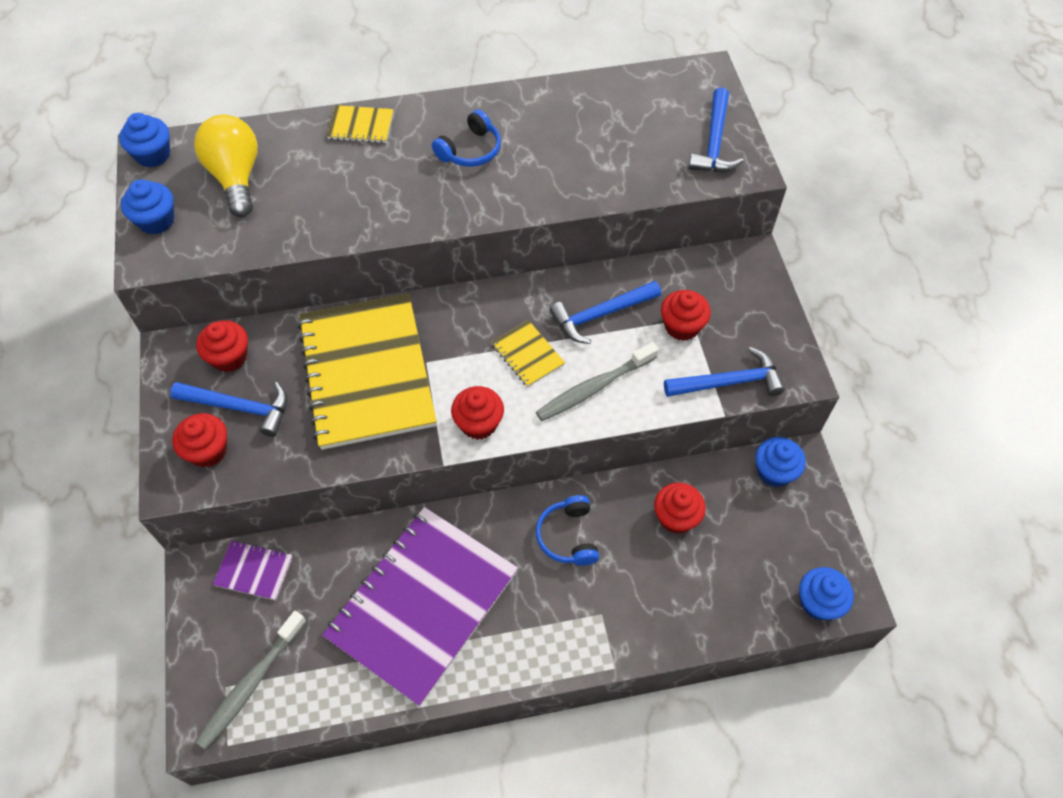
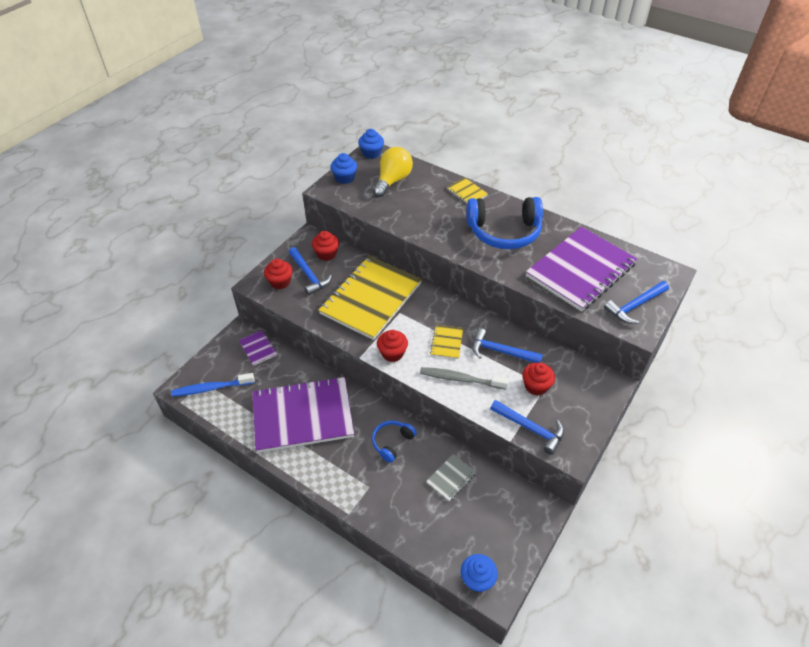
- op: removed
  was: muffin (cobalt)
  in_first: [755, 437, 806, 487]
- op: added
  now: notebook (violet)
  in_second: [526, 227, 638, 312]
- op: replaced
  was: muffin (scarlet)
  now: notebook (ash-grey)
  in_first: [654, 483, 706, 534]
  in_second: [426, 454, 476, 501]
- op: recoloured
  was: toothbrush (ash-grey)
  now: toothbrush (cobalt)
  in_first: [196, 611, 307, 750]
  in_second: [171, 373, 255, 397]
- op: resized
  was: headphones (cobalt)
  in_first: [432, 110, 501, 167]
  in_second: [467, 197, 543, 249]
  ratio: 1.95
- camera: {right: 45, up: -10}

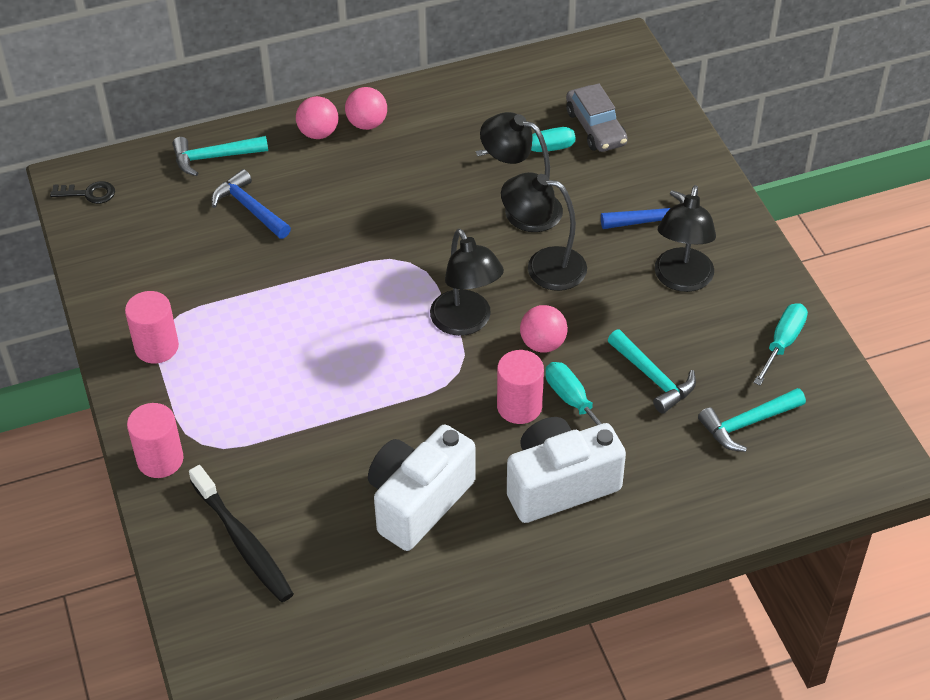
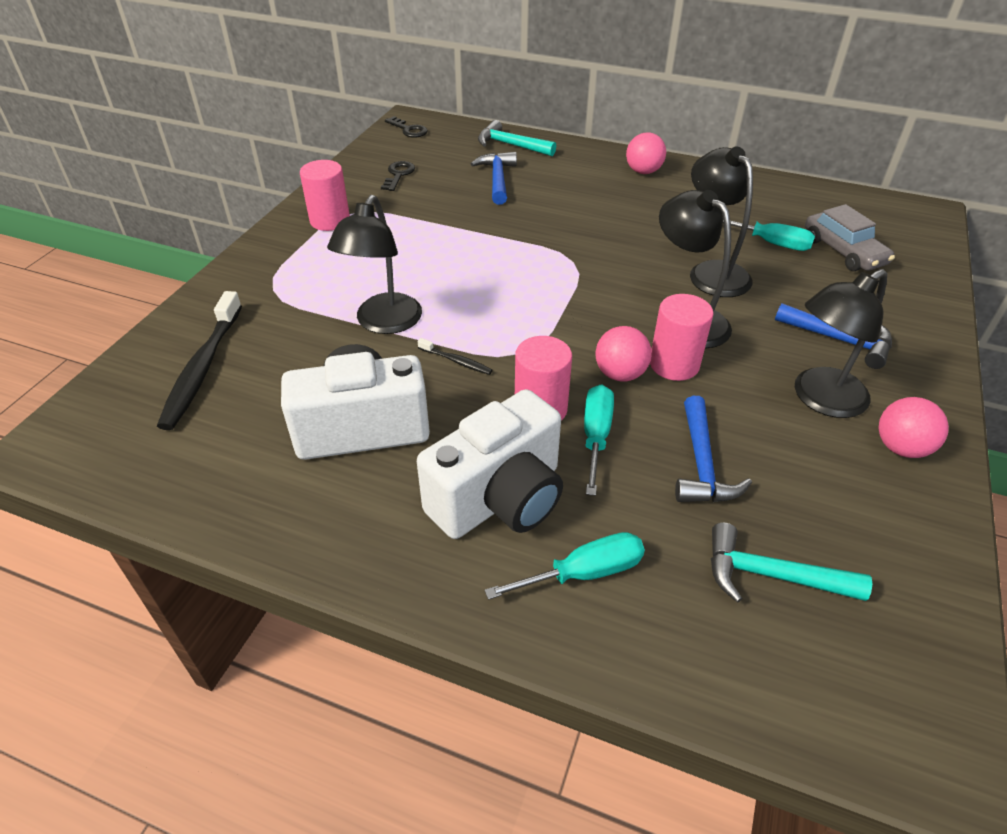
- op: added
  now: door key (jet-black)
  in_second: [381, 161, 415, 191]
- op: added
  now: toothbrush (jet-black)
  in_second: [418, 338, 493, 375]
- op: moved
  was: cylinder shape (rosy)
  in_first: [127, 403, 184, 478]
  in_second: [650, 294, 713, 381]
- op: moved
  was: ball (rosy)
  in_first: [296, 96, 338, 139]
  in_second: [879, 397, 949, 458]
- op: moved
  was: lamp (jet-black)
  in_first: [430, 229, 504, 336]
  in_second: [327, 195, 422, 334]
- op: moved
  was: screwdriver (turquoise)
  in_first: [754, 303, 808, 386]
  in_second: [485, 532, 645, 600]
- op: recoloured
  was: claw hammer (turquoise)
  now: claw hammer (cobalt)
  in_first: [608, 330, 696, 414]
  in_second: [675, 396, 752, 502]
- op: turned
  was: photo camera (white)
  in_first: [507, 417, 626, 523]
  in_second: [417, 389, 563, 539]
  clockwise: 120
- op: turned
  was: toy car (ash-grey)
  in_first: [566, 83, 628, 152]
  in_second: [805, 204, 895, 271]
  clockwise: -45
- camera: {right: 40, up: -5}

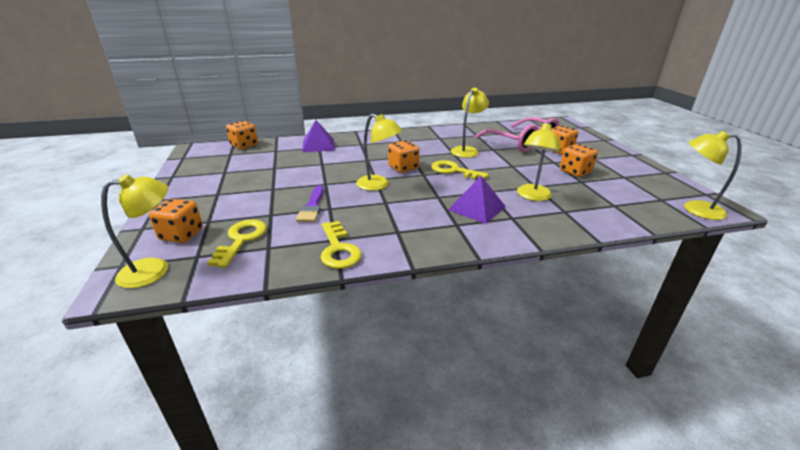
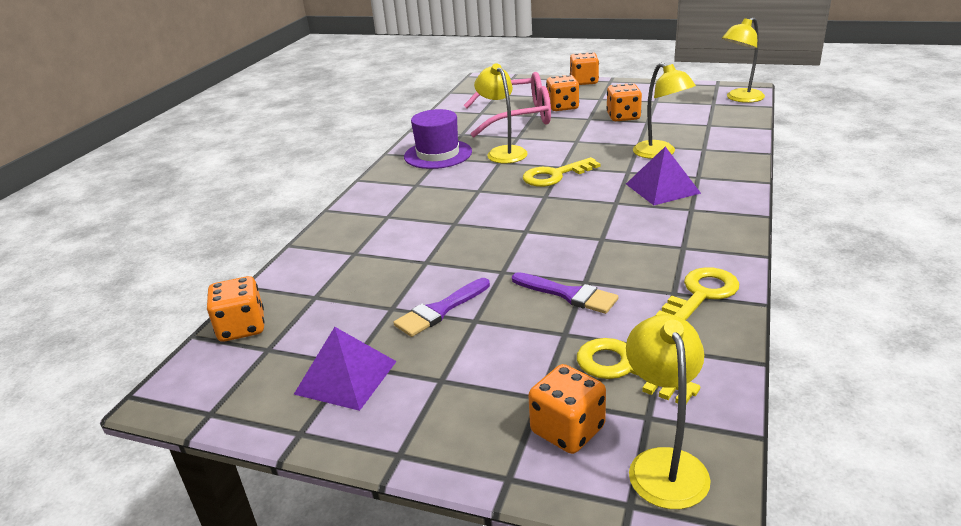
- op: removed
  was: lamp (bright yellow)
  in_first: [356, 114, 403, 191]
- op: added
  now: paintbrush (violet)
  in_second: [393, 278, 490, 337]
- op: added
  now: hat (violet)
  in_second: [404, 109, 472, 169]
- op: moved
  was: pyramid (violet)
  in_first: [302, 120, 335, 152]
  in_second: [294, 327, 397, 411]
- op: moved
  was: die (orange)
  in_first: [388, 140, 420, 173]
  in_second: [570, 52, 599, 85]
- op: turned
  was: door key (bright yellow)
  in_first: [321, 221, 362, 269]
  in_second: [656, 267, 739, 320]
  clockwise: -60
- camera: {right: -55, up: 0}

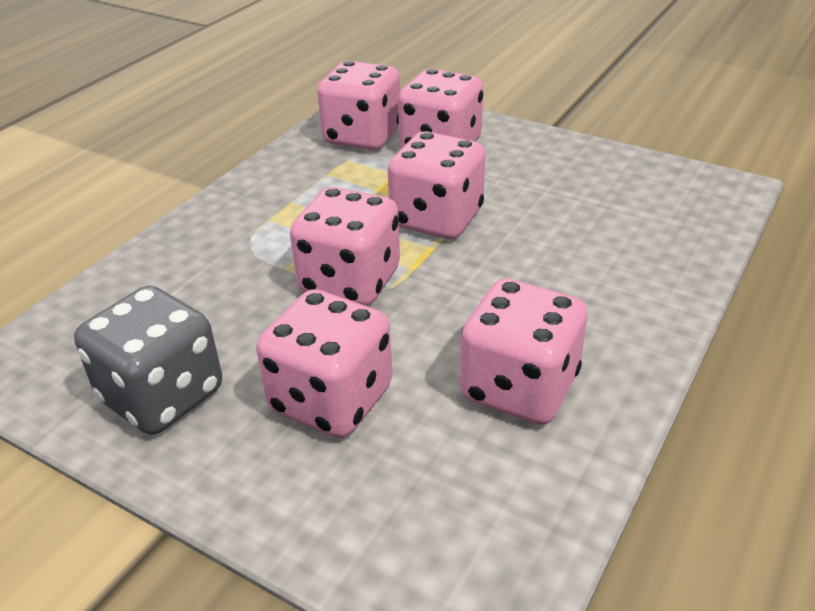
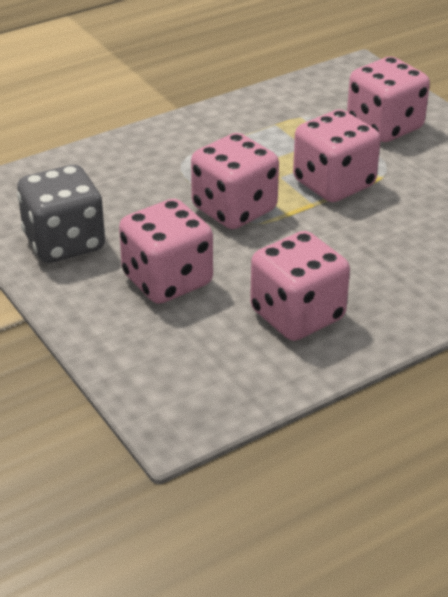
- op: removed
  was: die (rosy)
  in_first: [317, 61, 400, 150]
- camera: {right: 25, up: 0}

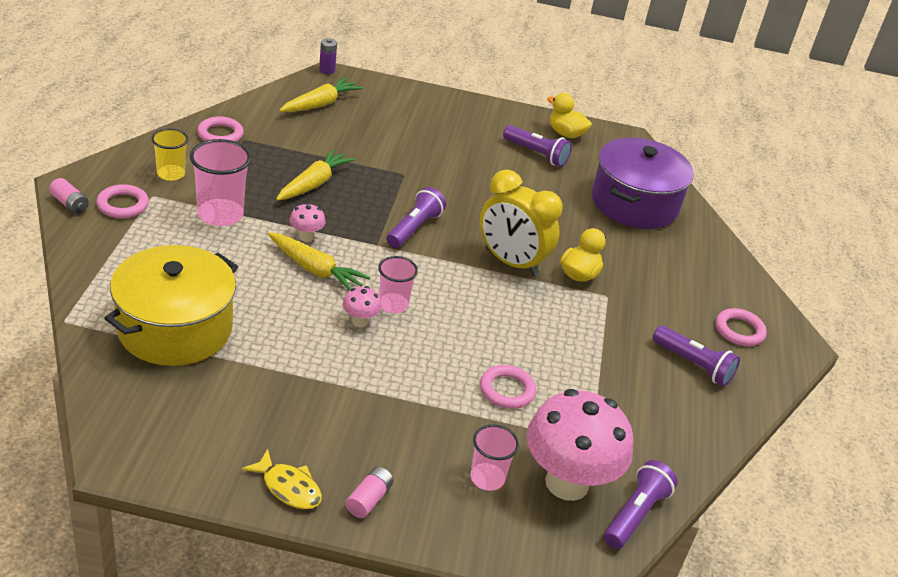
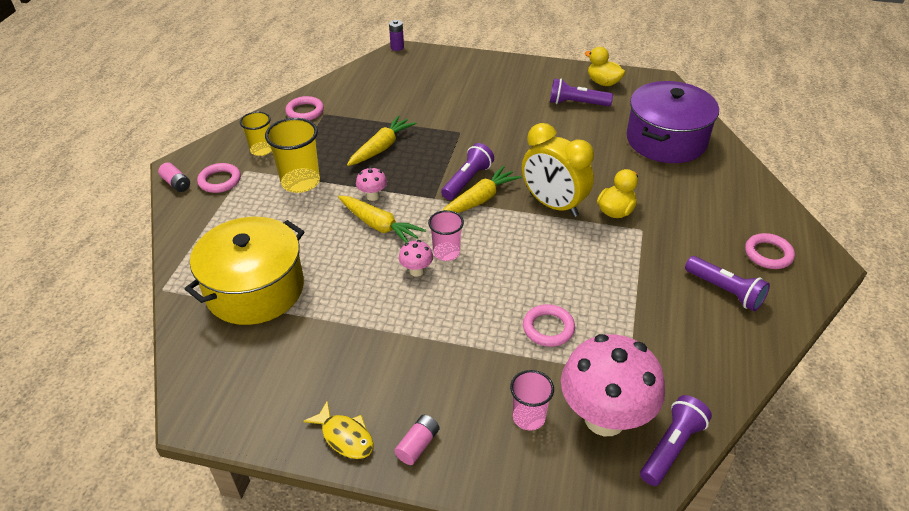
- op: moved
  was: root vegetable (bright yellow)
  in_first: [279, 77, 363, 112]
  in_second: [442, 166, 521, 213]
- op: recoloured
  was: beaker (rosy)
  now: beaker (bright yellow)
  in_first: [190, 139, 251, 226]
  in_second: [265, 118, 320, 193]
- op: turned
  was: pocket torch (violet)
  in_first: [503, 125, 572, 167]
  in_second: [550, 79, 613, 106]
  clockwise: 150
- camera: {right: 10, up: 5}

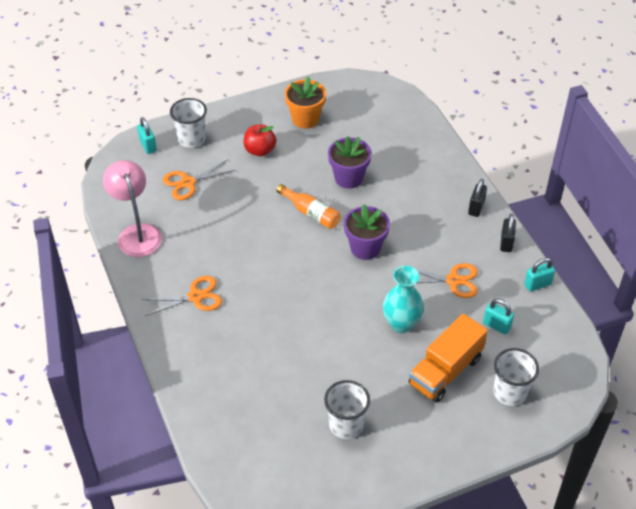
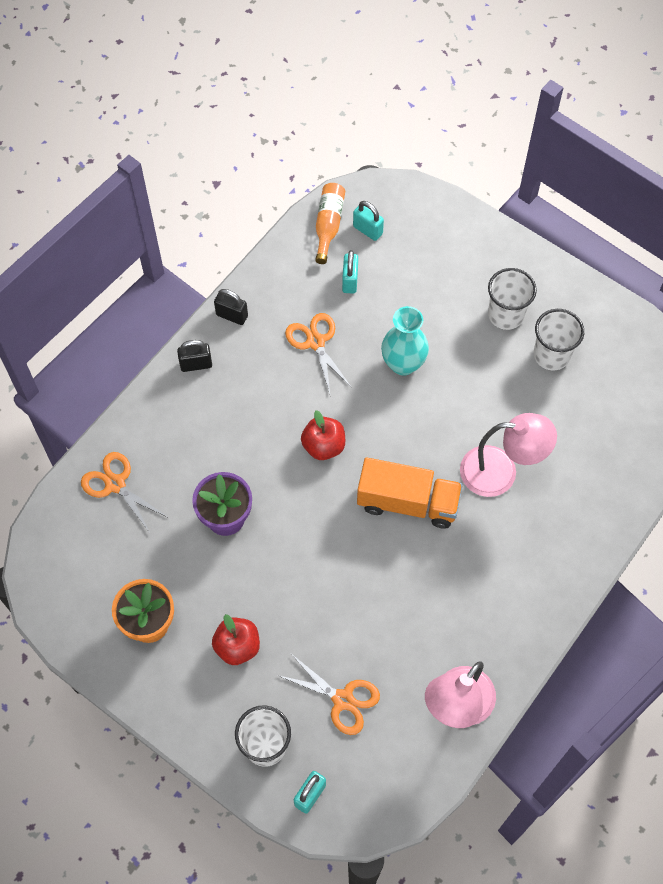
- op: added
  now: lamp (rosy)
  in_second: [460, 413, 557, 497]
- op: moved
  was: scissors (orange)
  in_first: [141, 276, 222, 316]
  in_second: [81, 452, 169, 533]
- op: moved
  was: drink bottle (orange)
  in_first: [276, 184, 341, 229]
  in_second: [315, 183, 345, 264]
- op: moved
  was: toy truck (orange)
  in_first: [409, 313, 488, 403]
  in_second: [357, 457, 463, 529]
- op: moved
  was: beaker (white)
  in_first: [493, 348, 539, 406]
  in_second: [488, 268, 537, 330]
- op: moved
  was: lock (turquoise)
  in_first: [524, 258, 555, 291]
  in_second: [353, 201, 384, 241]
- op: replaced
  was: plant pot (violet)
  now: toy apple (scarlet)
  in_first: [344, 204, 390, 260]
  in_second: [301, 410, 345, 460]
- op: turned
  was: lock (jet-black)
  in_first: [500, 214, 516, 252]
  in_second: [214, 289, 248, 325]
  clockwise: 45
- camera: {right: -120, up: 15}

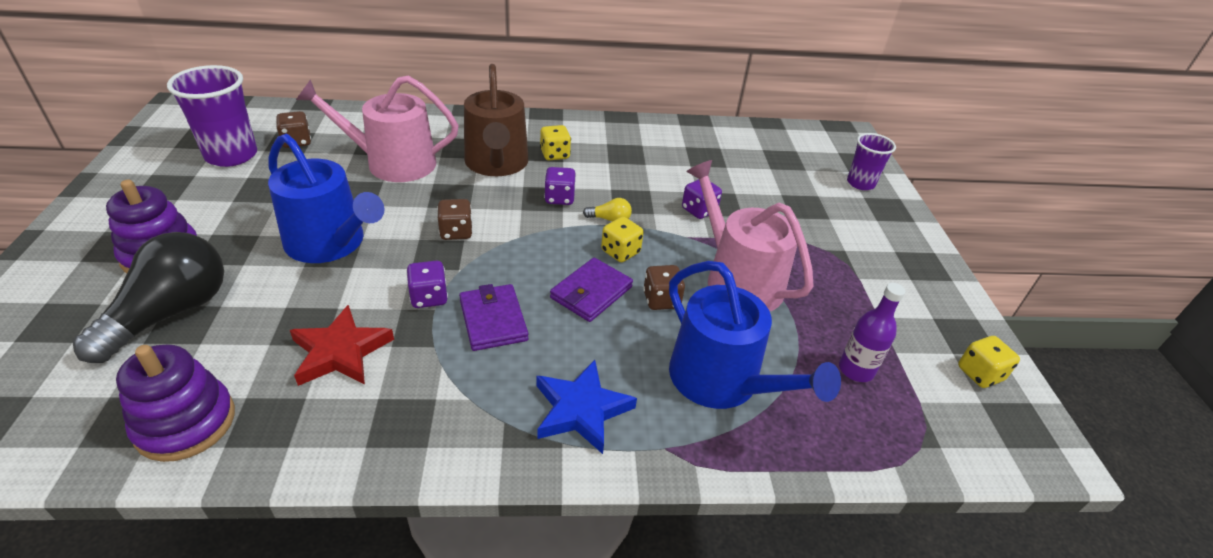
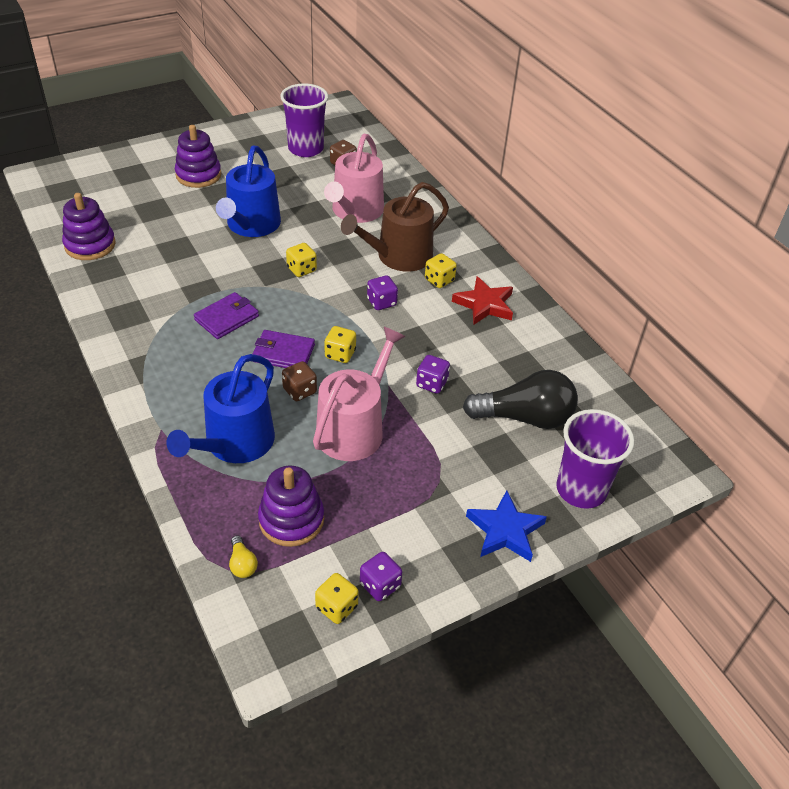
- op: moved
  was: light bulb (jet-black)
  in_first: [72, 232, 224, 363]
  in_second: [463, 370, 578, 429]
- op: moved
  was: star shape (scarlet)
  in_first: [290, 305, 394, 386]
  in_second: [452, 276, 513, 325]
- op: moved
  was: die (violet)
  in_first: [406, 261, 448, 308]
  in_second: [360, 552, 402, 601]
- op: moved
  was: star shape (cobalt)
  in_first: [536, 360, 637, 454]
  in_second: [466, 491, 547, 562]
- op: moved
  was: light bulb (bright yellow)
  in_first: [583, 198, 632, 222]
  in_second: [229, 535, 258, 578]
- op: replaced
  was: drink bottle (violet)
  now: ring stacker (violet)
  in_first: [839, 283, 905, 382]
  in_second: [258, 466, 324, 547]
- op: recoloured
  was: die (dark brown)
  now: die (bright yellow)
  in_first: [437, 199, 473, 240]
  in_second: [286, 243, 317, 277]
- op: turned
  was: watering can (rosy)
  in_first: [296, 75, 459, 182]
  in_second: [324, 134, 384, 223]
  clockwise: -135
- op: resized
  was: beaker (violet)
  in_first: [847, 133, 896, 190]
  in_second: [556, 409, 634, 509]
  ratio: 1.61
- camera: {right: 65, up: 5}

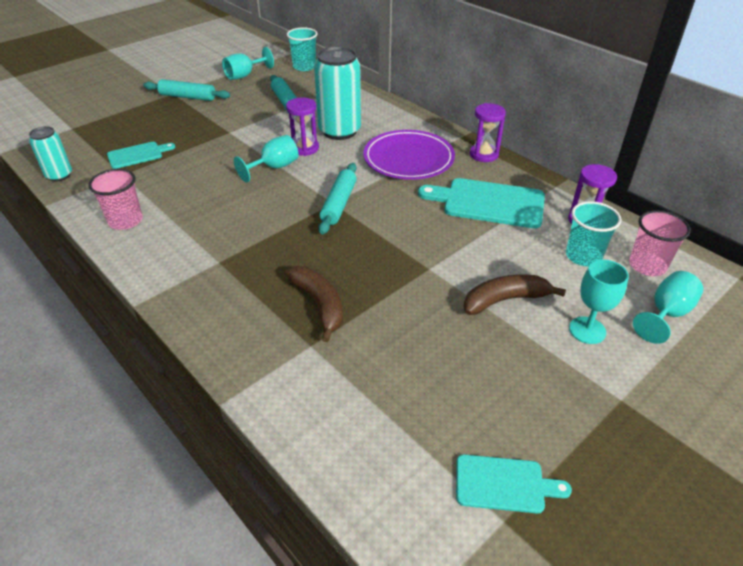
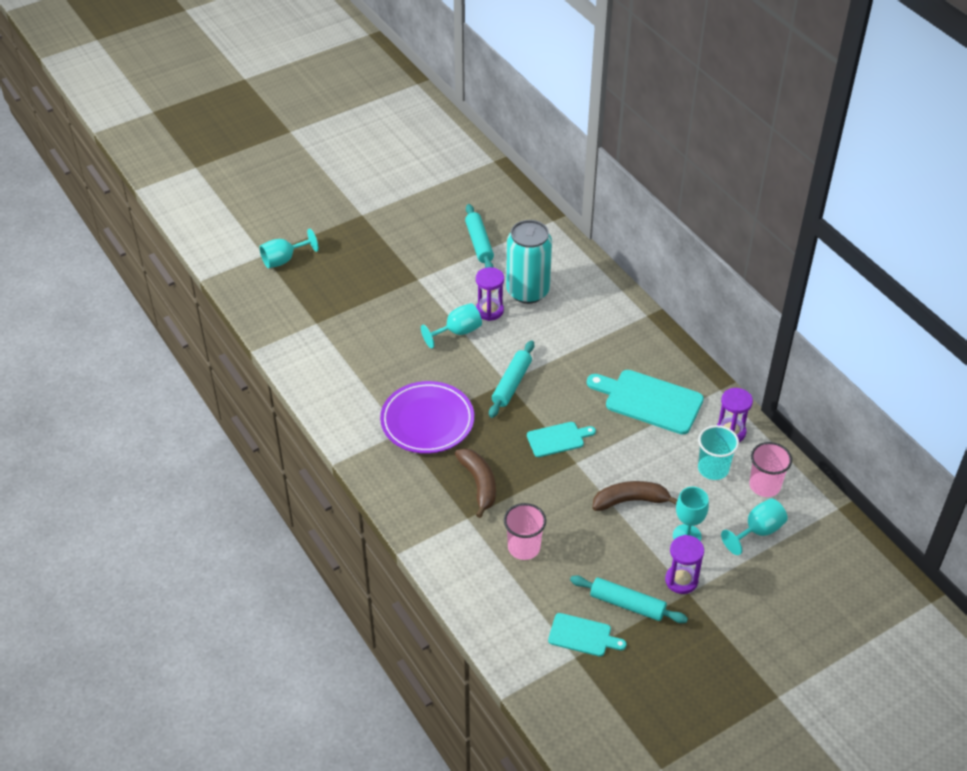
- op: removed
  was: can (turquoise)
  in_first: [29, 126, 72, 181]
- op: removed
  was: beaker (turquoise)
  in_first: [287, 27, 318, 71]
- op: moved
  was: beaker (rosy)
  in_first: [88, 169, 143, 230]
  in_second: [504, 503, 546, 560]
- op: moved
  was: chopping board (turquoise)
  in_first: [107, 142, 175, 169]
  in_second: [527, 422, 596, 457]
- op: moved
  was: dough roller (turquoise)
  in_first: [143, 79, 230, 101]
  in_second: [570, 575, 688, 623]
- op: moved
  was: wine glass (turquoise)
  in_first: [222, 47, 274, 80]
  in_second: [260, 229, 319, 268]
- op: moved
  was: plate (violet)
  in_first: [363, 130, 455, 180]
  in_second: [380, 381, 474, 454]
- op: moved
  was: sandglass (violet)
  in_first: [470, 103, 506, 162]
  in_second: [665, 535, 704, 594]
- camera: {right: 10, up: 5}

